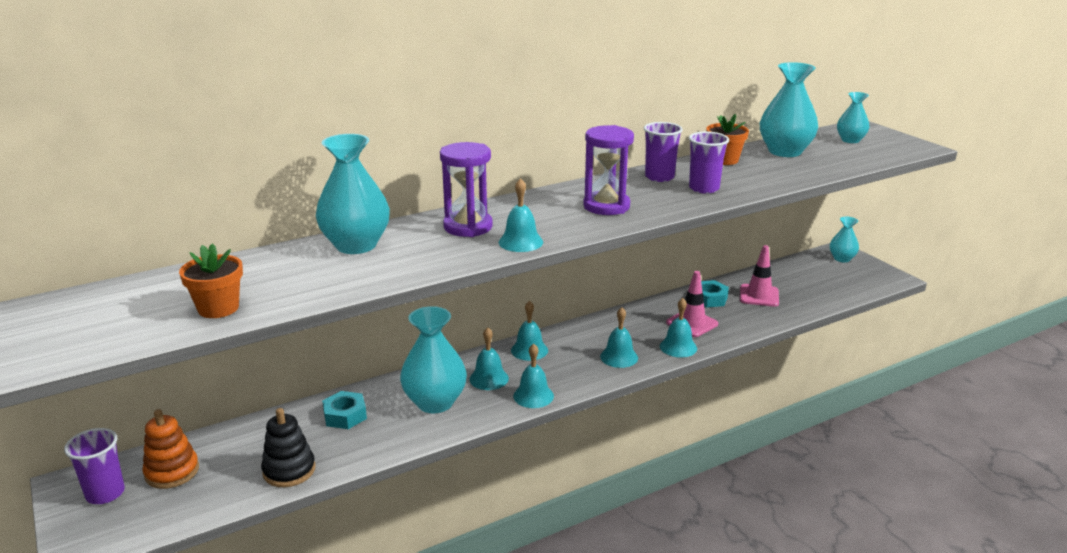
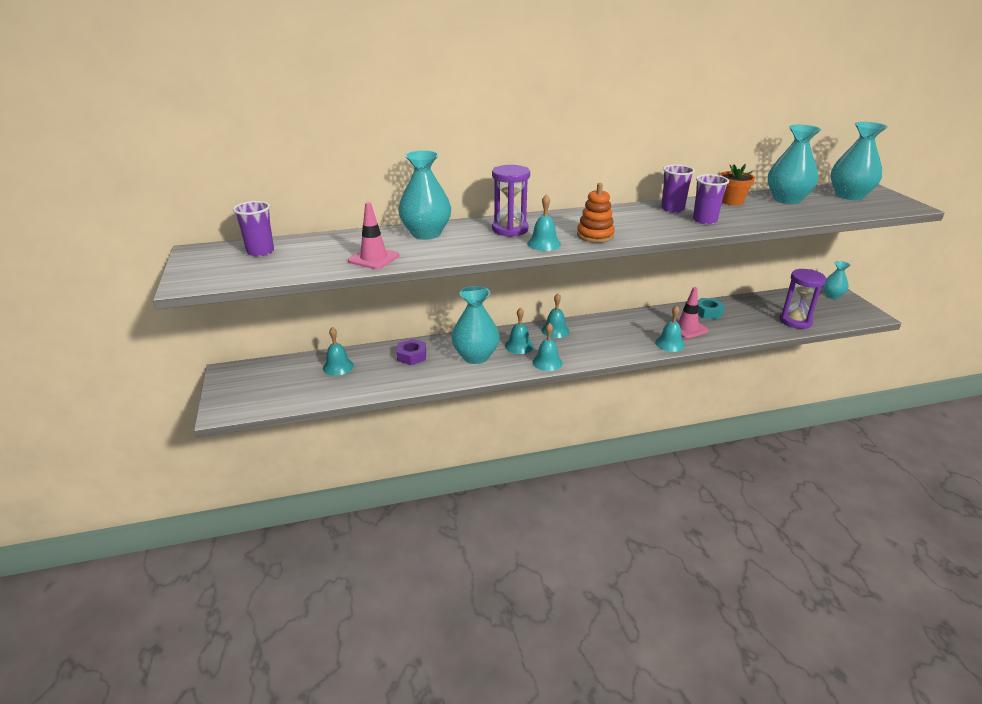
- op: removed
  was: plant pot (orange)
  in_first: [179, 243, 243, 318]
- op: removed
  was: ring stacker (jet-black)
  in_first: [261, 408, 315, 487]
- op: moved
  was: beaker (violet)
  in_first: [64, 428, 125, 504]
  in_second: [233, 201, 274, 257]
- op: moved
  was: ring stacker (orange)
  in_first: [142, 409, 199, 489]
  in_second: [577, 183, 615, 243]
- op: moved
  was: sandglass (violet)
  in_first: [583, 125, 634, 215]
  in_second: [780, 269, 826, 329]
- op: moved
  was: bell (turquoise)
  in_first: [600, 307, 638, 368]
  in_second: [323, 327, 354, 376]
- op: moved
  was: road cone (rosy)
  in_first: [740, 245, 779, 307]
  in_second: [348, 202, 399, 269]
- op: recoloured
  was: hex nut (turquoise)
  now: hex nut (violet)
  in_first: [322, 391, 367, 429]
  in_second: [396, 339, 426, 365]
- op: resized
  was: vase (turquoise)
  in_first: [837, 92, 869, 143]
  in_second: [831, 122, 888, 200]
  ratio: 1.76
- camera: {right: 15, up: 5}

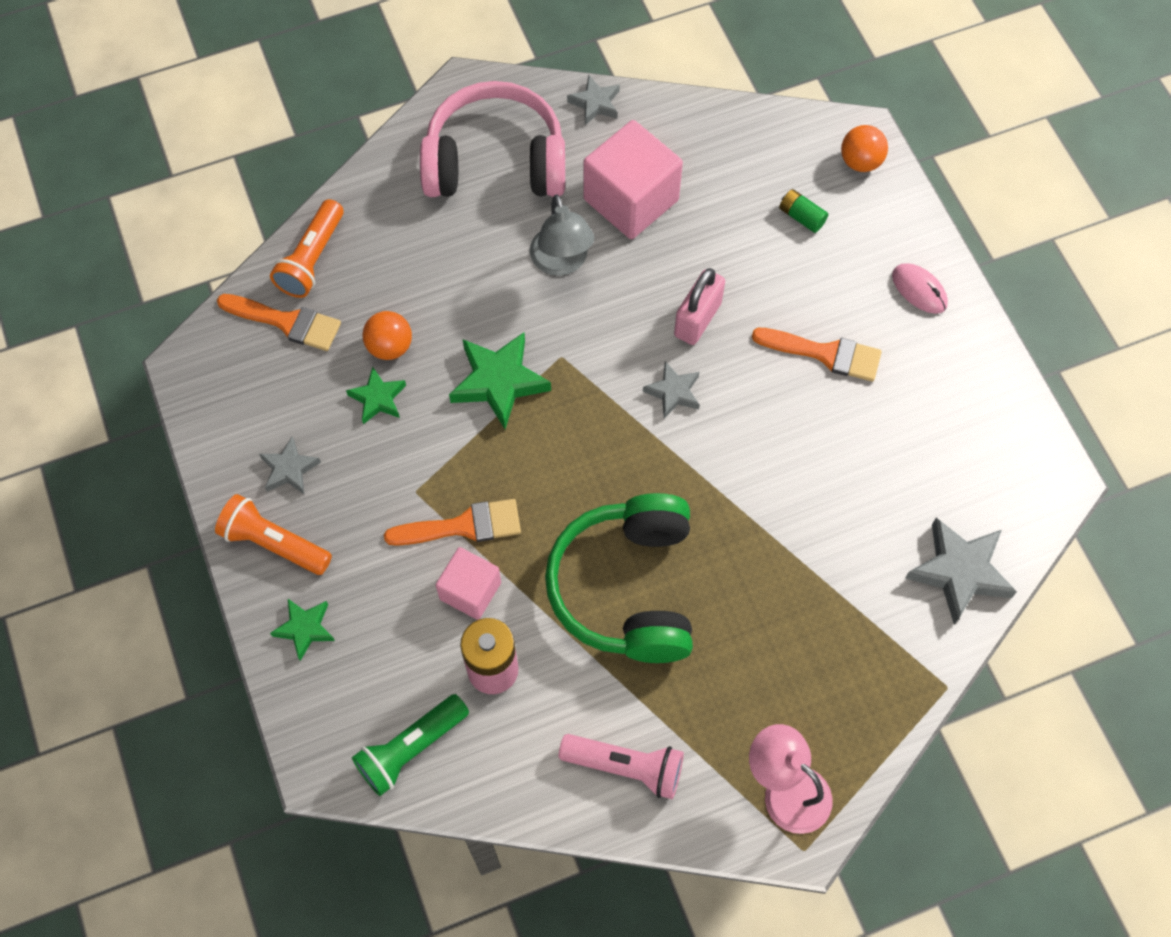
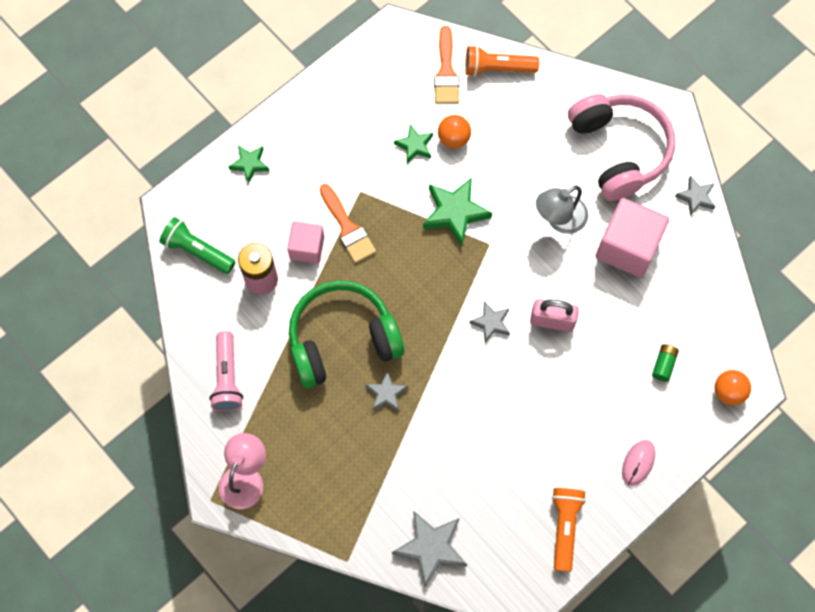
- op: removed
  was: paintbrush (orange)
  in_first: [752, 328, 882, 382]
- op: moved
  was: pocket torch (orange)
  in_first: [215, 494, 332, 575]
  in_second: [552, 488, 586, 572]
- op: moved
  was: star shape (ash-grey)
  in_first: [259, 436, 321, 494]
  in_second: [365, 371, 408, 412]
- camera: {right: 70, up: 5}

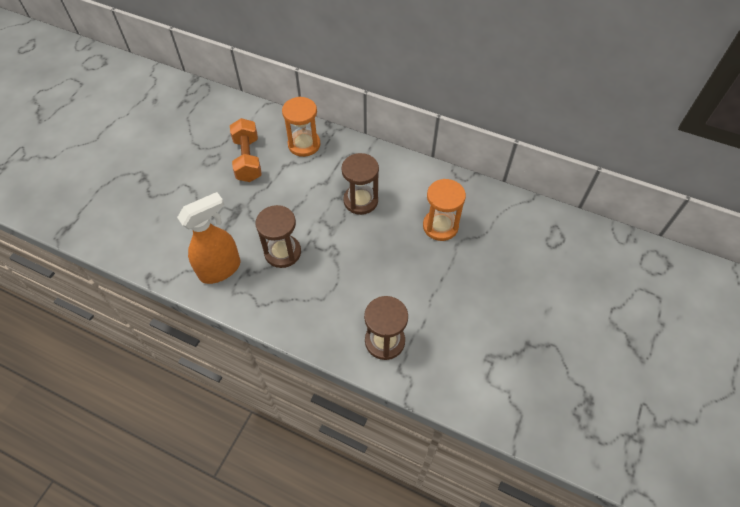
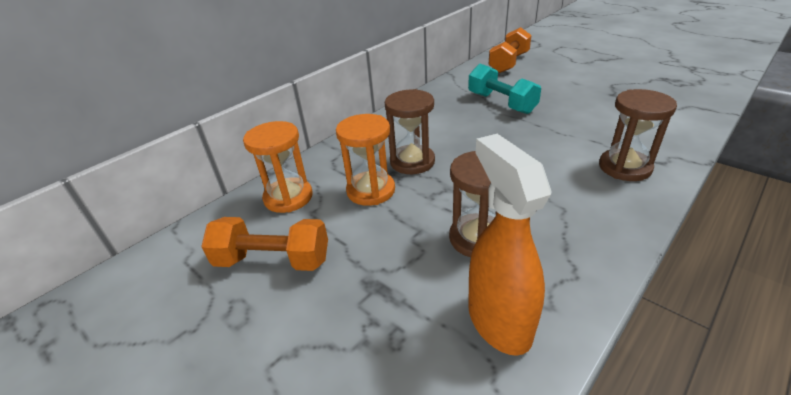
- op: added
  now: dumbbell (turquoise)
  in_second: [468, 64, 541, 114]
- op: added
  now: dumbbell (orange)
  in_second: [488, 27, 532, 73]
- op: moved
  was: sandglass (orange)
  in_first: [423, 179, 466, 241]
  in_second: [336, 114, 395, 206]
- camera: {right: -70, up: -20}

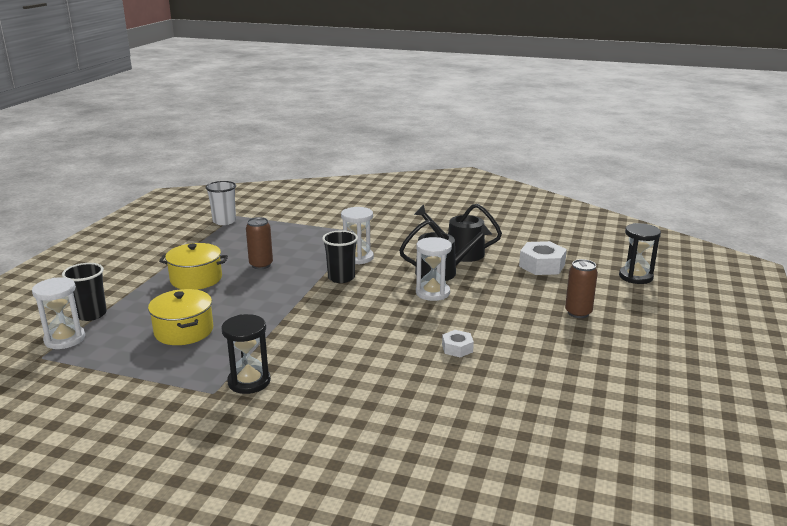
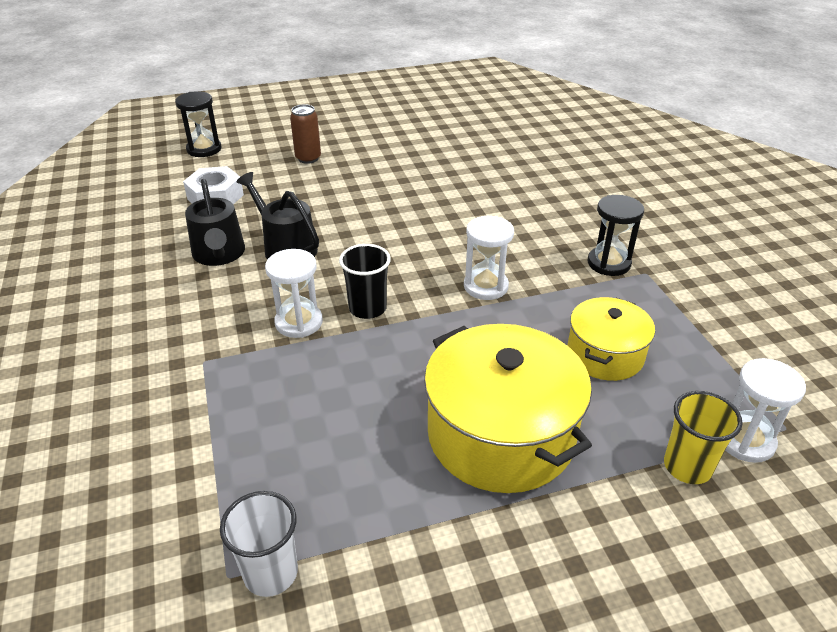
- op: removed
  was: can (dark brown)
  in_first: [246, 217, 273, 269]
- op: removed
  was: hex nut (white)
  in_first: [442, 330, 474, 358]
- op: moved
  was: sandglass (white)
  in_first: [416, 237, 452, 301]
  in_second: [464, 216, 514, 300]
- op: recoloured
  was: beaker (jet-black)
  now: beaker (bright yellow)
  in_first: [62, 263, 107, 321]
  in_second: [664, 391, 743, 484]
- op: resized
  was: stockpot (bright yellow)
  in_first: [159, 243, 228, 290]
  in_second: [424, 324, 592, 493]
  ratio: 1.71
- camera: {right: -125, up: 15}

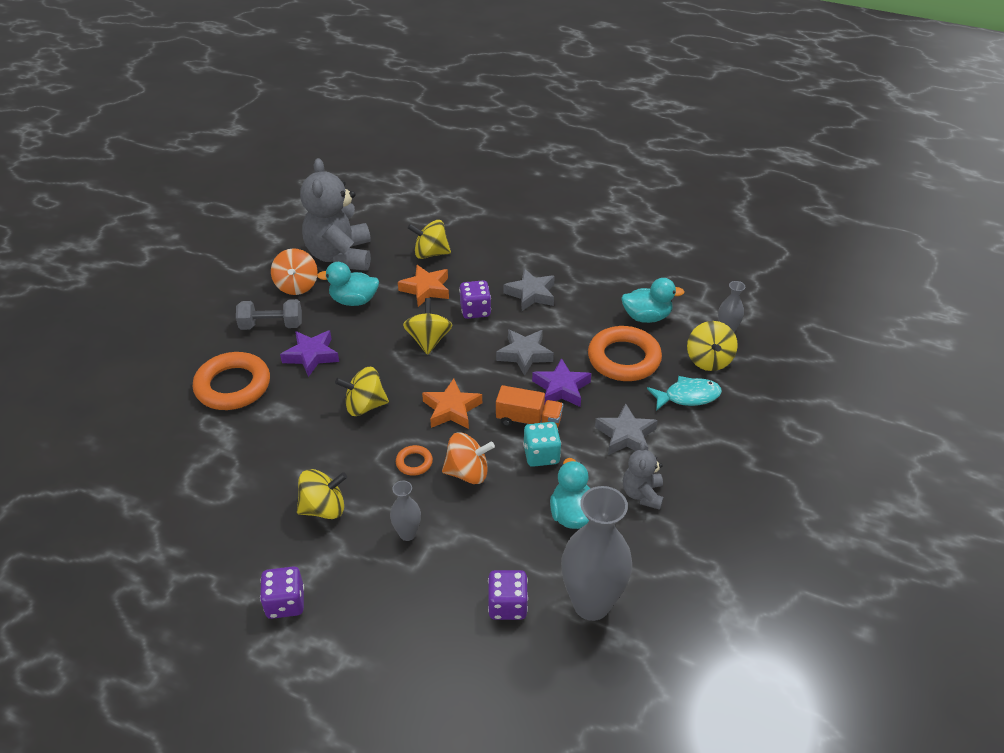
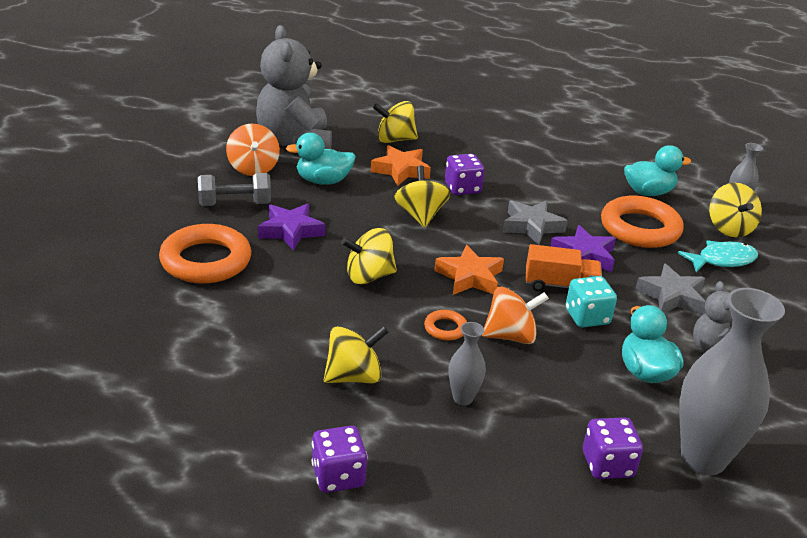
- op: removed
  was: star shape (ash-grey)
  in_first: [504, 269, 555, 311]
- camera: {right: -10, up: -10}

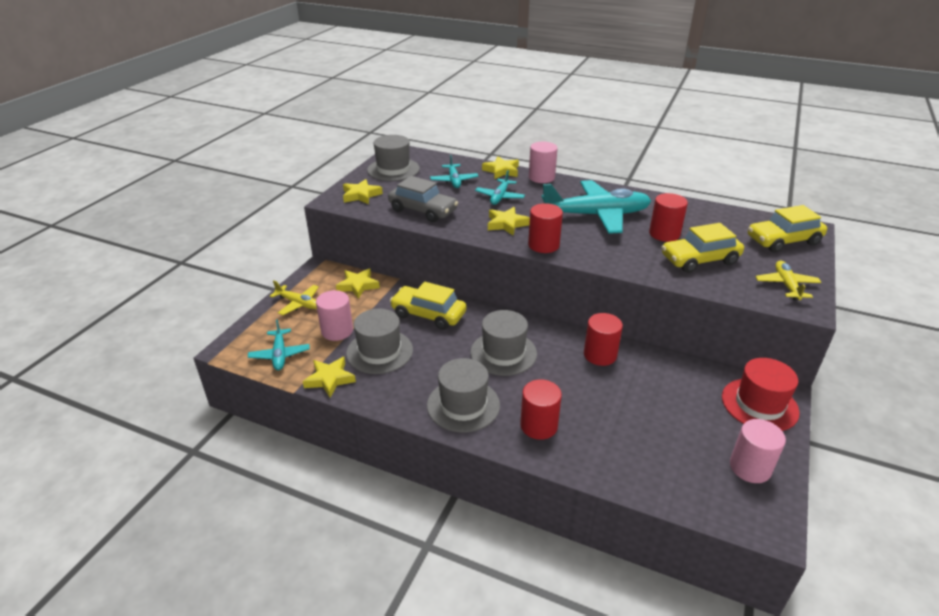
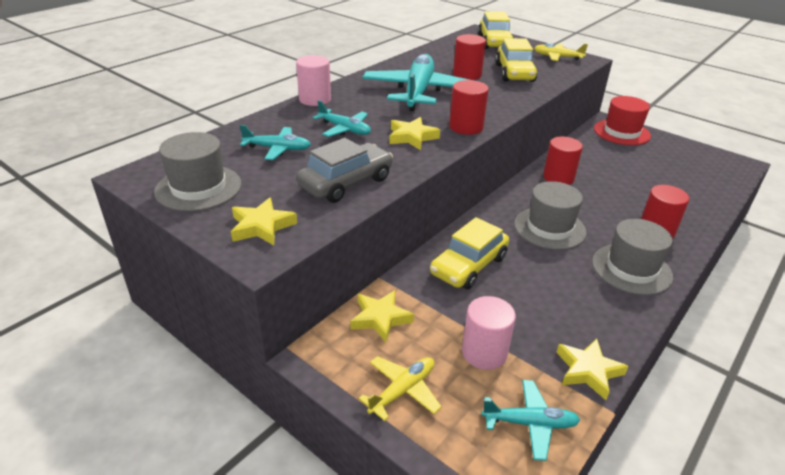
- op: removed
  was: hat (ash-grey)
  in_first: [346, 309, 413, 374]
- op: removed
  was: star shape (bright yellow)
  in_first: [482, 156, 519, 179]
- op: removed
  was: cylinder shape (rosy)
  in_first: [730, 419, 786, 483]
- camera: {right: -75, up: 0}

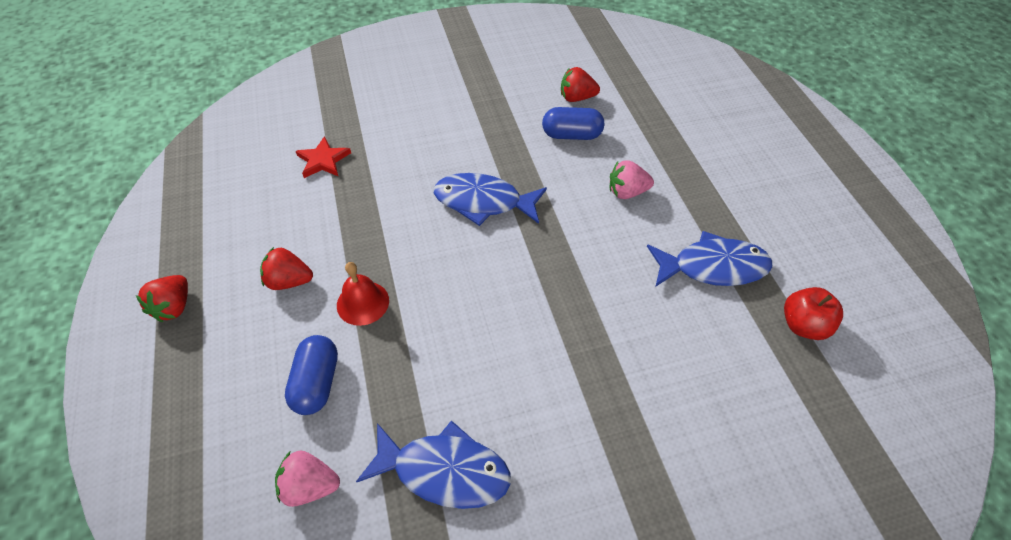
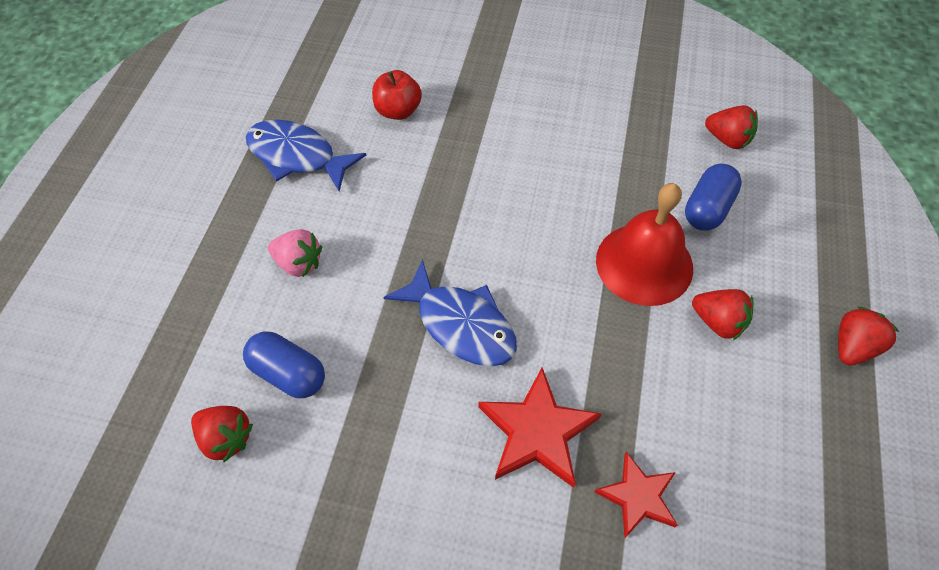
- op: removed
  was: fish (cobalt)
  in_first: [356, 420, 511, 509]
- op: added
  now: star shape (scarlet)
  in_second: [478, 368, 601, 488]
- op: moved
  was: toy apple (scarlet)
  in_first: [784, 287, 843, 340]
  in_second: [372, 70, 422, 120]
- op: recoloured
  was: berry (rosy)
  now: berry (scarlet)
  in_first: [275, 451, 340, 507]
  in_second: [705, 105, 758, 149]
- op: resized
  was: bell (scarlet)
  in_first: [337, 262, 389, 326]
  in_second: [596, 183, 693, 306]
  ratio: 1.7
- camera: {right: -150, up: 5}

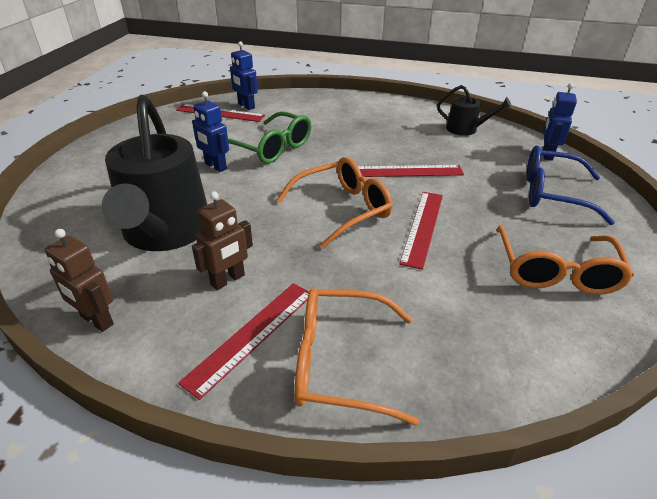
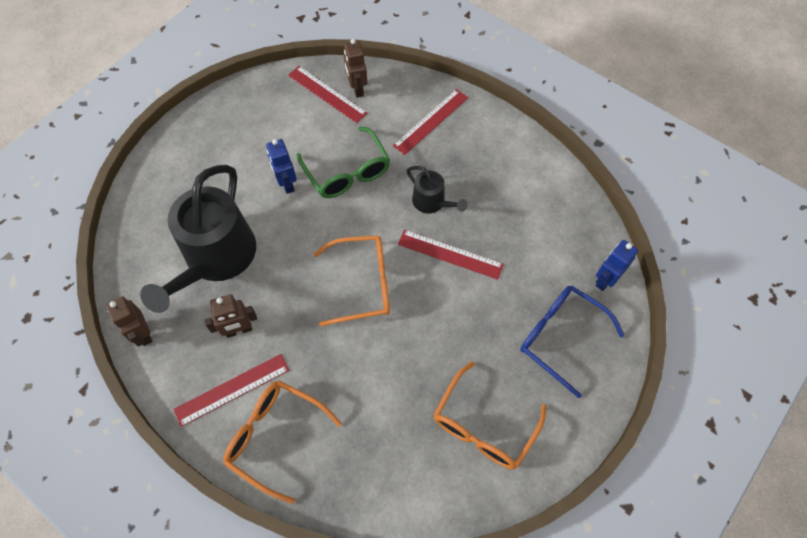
- op: moved
  was: ruler (scarlet)
  in_first: [399, 192, 443, 270]
  in_second: [393, 89, 468, 155]
- op: moved
  was: watering can (jet-black)
  in_first: [437, 85, 512, 136]
  in_second: [407, 166, 467, 214]
- op: recoloured
  was: robot (cobalt)
  now: robot (dark brown)
  in_first: [230, 41, 258, 110]
  in_second: [344, 39, 367, 98]
- camera: {right: 25, up: 25}

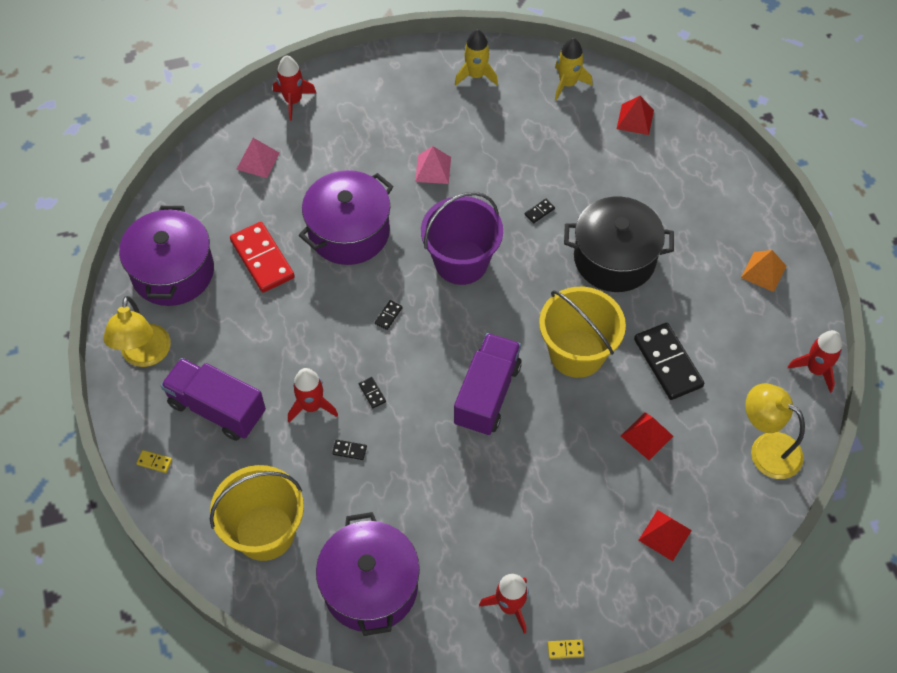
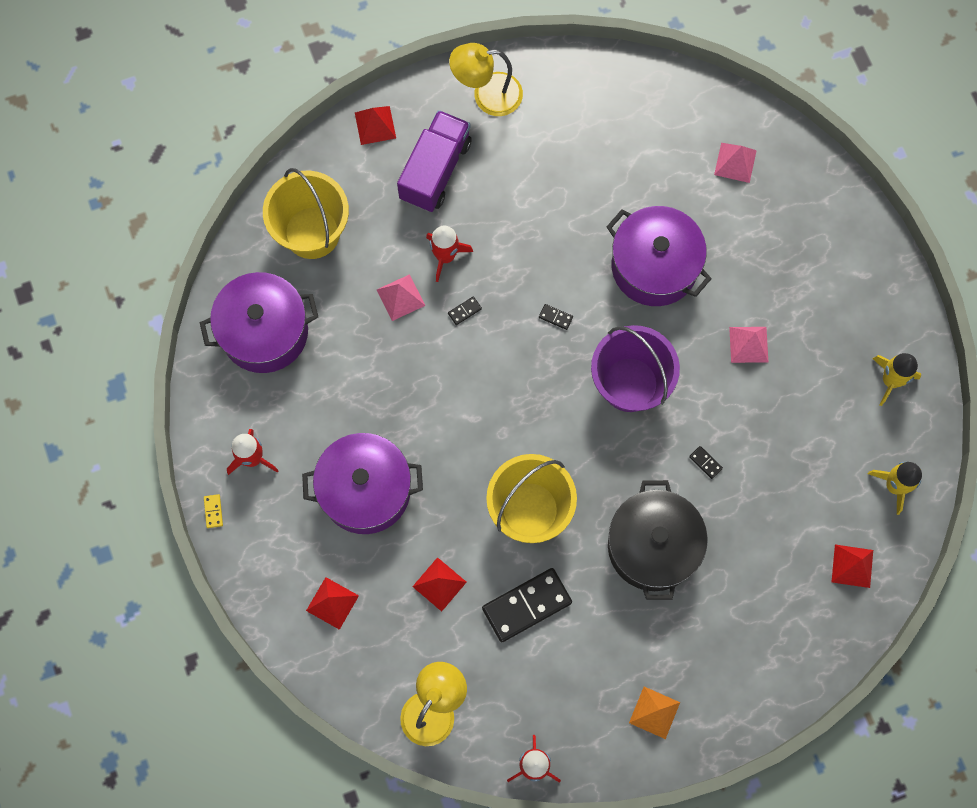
- op: removed
  was: domino tile (scarlet)
  in_first: [230, 222, 295, 293]
- op: removed
  was: toy rocket (scarlet)
  in_first: [273, 55, 316, 121]
- op: removed
  was: toy truck (violet)
  in_first: [454, 333, 522, 436]
- op: moved
  was: stockpot (violet)
  in_first: [119, 206, 214, 306]
  in_second: [302, 433, 423, 534]
- op: replaced
  was: domino tile (bright yellow)
  now: pyramid (scarlet)
  in_first: [136, 450, 172, 473]
  in_second: [355, 106, 396, 145]
- op: replaced
  was: domino tile (jet-black)
  now: pyramid (rosy)
  in_first: [332, 440, 367, 460]
  in_second: [377, 274, 426, 321]
- camera: {right: 85, up: 15}

